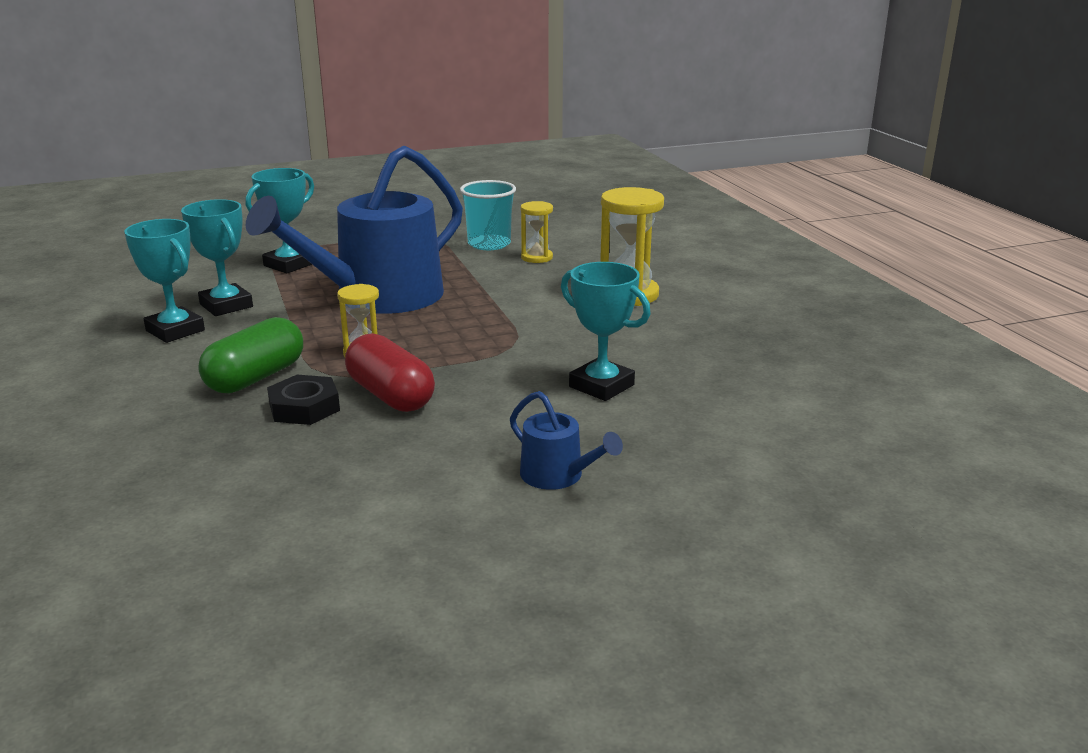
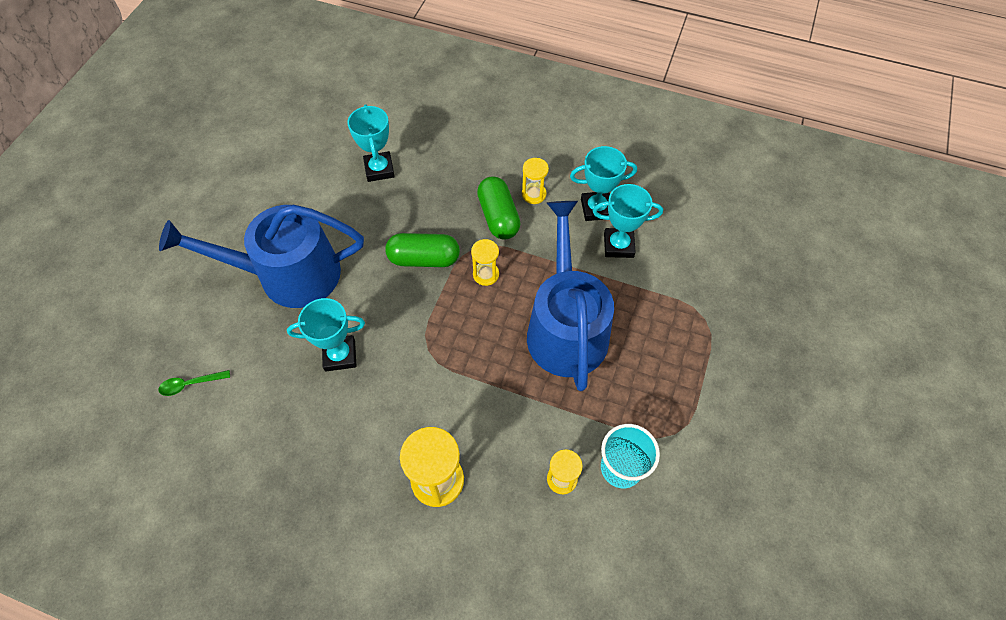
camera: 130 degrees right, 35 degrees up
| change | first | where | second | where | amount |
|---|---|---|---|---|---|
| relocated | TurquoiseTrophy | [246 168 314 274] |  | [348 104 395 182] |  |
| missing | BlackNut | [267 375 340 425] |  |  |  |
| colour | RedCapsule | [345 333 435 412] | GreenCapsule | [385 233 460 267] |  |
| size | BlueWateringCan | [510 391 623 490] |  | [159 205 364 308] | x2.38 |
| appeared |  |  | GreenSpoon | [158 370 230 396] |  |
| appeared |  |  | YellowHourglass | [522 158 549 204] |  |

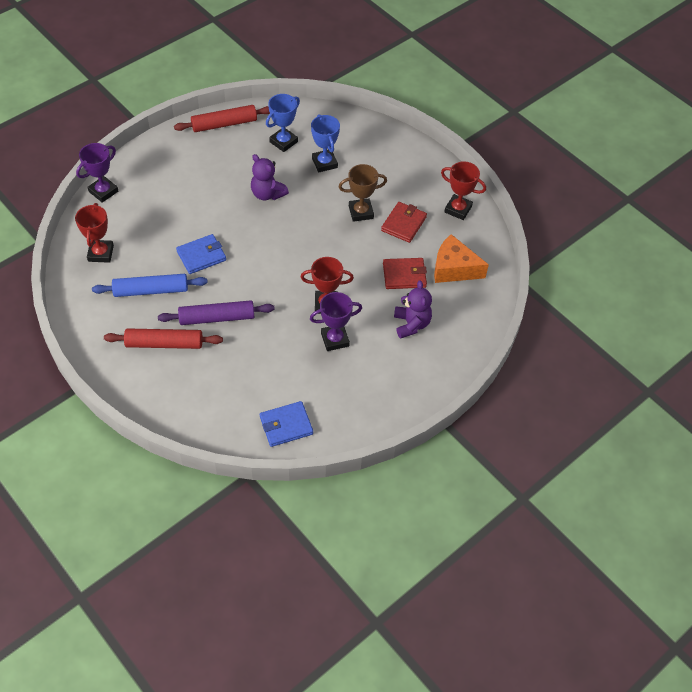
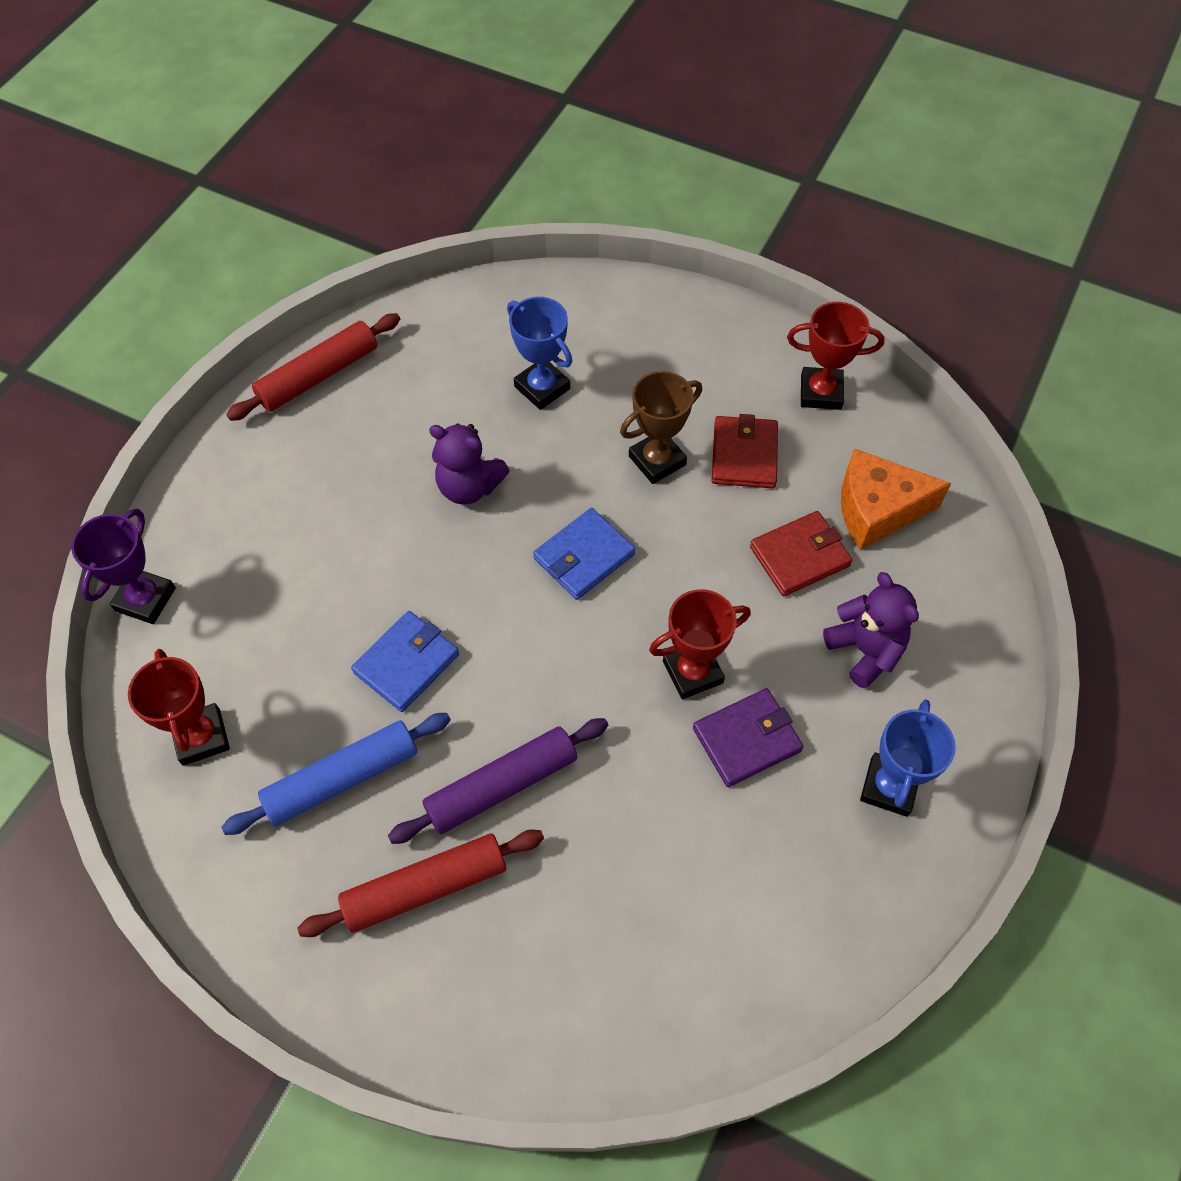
camera: 20 degrees left, 5 degrees up
| change | first | where | second | where | amount |
|---|---|---|---|---|---|
| relocated | BlueWallet | [260 401 313 447] |  | [533 508 635 600] |  |
| relocated | BlueTrophy | [266 94 300 152] |  | [860 699 956 817] |  |
| exchanged | PurpleTrophy | [310 292 362 351] | PurpleWallet | [693 688 804 787] |  |

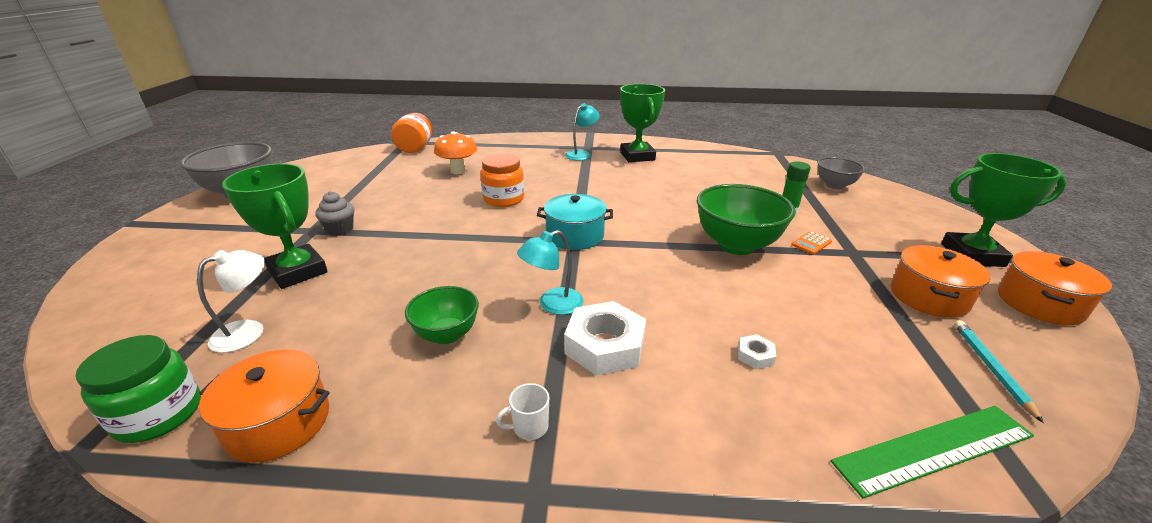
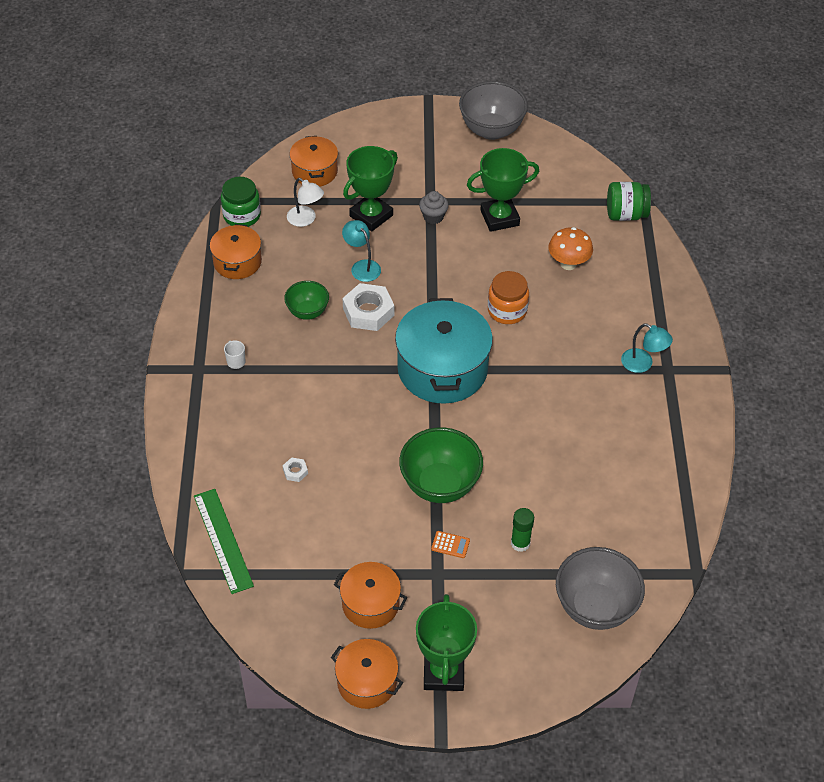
camera: 85 degrees right, 20 degrees up
| change | first | where | second | where | amount |
|---|---|---|---|---|---|
| colour | OrangeJar | [391 113 432 153] | GreenJar | [607 182 651 221] |  |
| relocated | TurquoiseLamp | [517 230 584 315] |  | [342 220 381 282] |  |
| size | TurquoisePot | [537 194 613 250] |  | [395 298 493 404] | x1.77 |
| relocated | WhiteNut | [564 301 646 376] |  | [342 283 394 331] |  |
| relocated | GreenTrophy | [620 84 665 162] |  | [467 148 539 232] |  |
| spun | OrangeCalculator | [791 231 832 254] |  | [431 531 470 558] | 150 degrees clockwise |
| size | GreyBowl | [818 157 865 189] |  | [556 547 645 630] | x1.70 |
| missing | TurquoisePencil | [954 320 1044 423] |  |  |  |
| appeared |  |  | OrangePot | [290 136 338 187] |  |

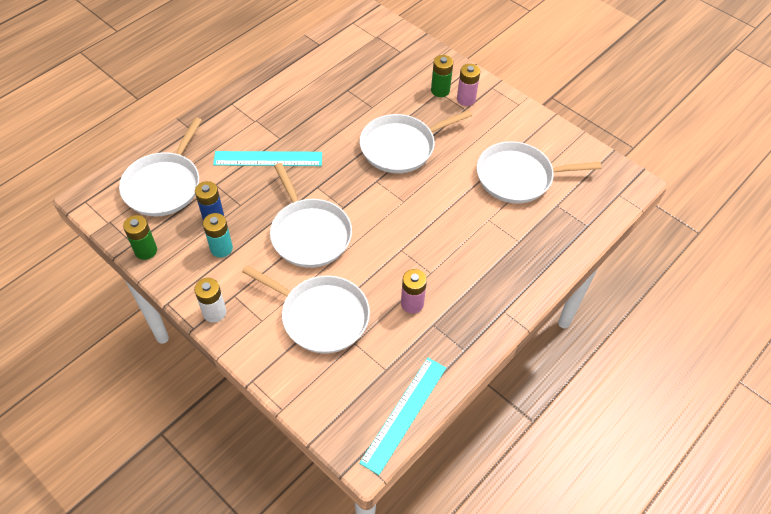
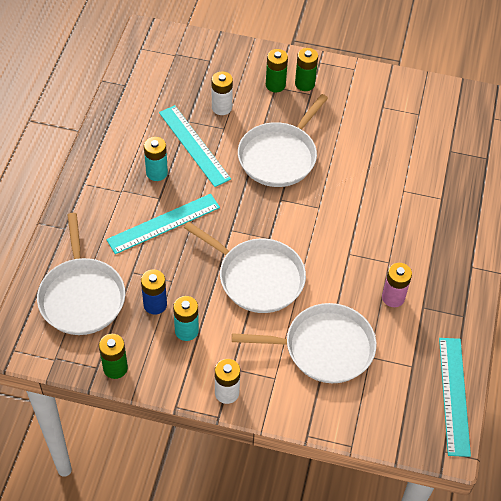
camera: 30 degrees left, 0 degrees up
| change | first | where | second | where | amount |
|---|---|---|---|---|---|
| colour | PinkBattery | [457 64 480 106] | GreenBattery | [295 48 318 91] |  |
| missing | WhitePan | [477 141 601 203] |  |  |  |
| appeared |  |  | TurquoiseBattery | [144 137 168 181] |  |
| appeared |  |  | TurquoiseRuler | [159 105 231 187] |  |
| appeared |  |  | WhiteBattery | [212 71 233 115] |  |

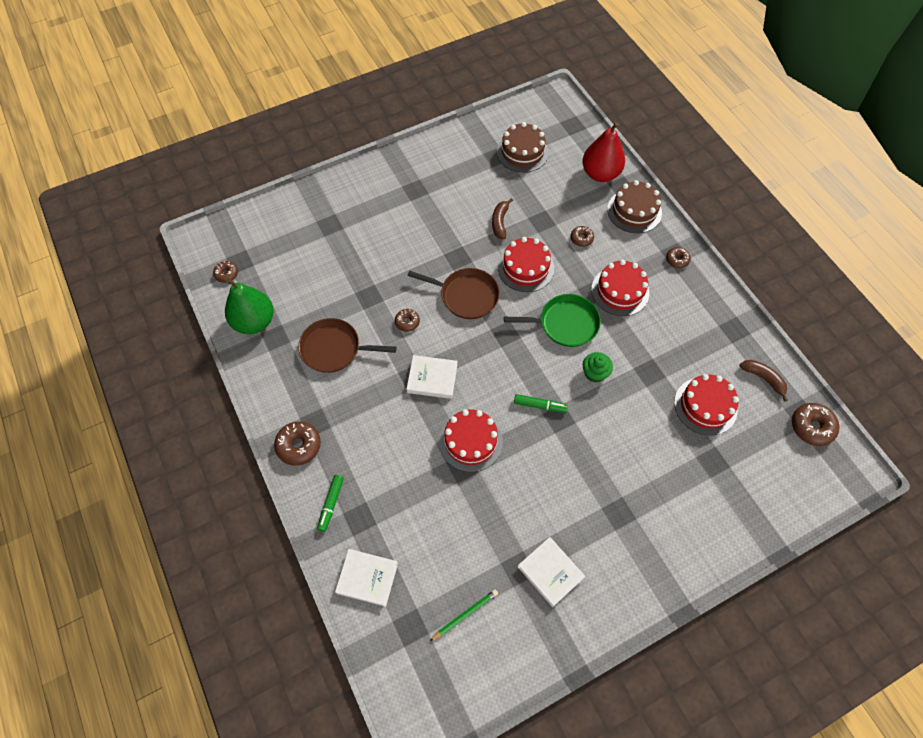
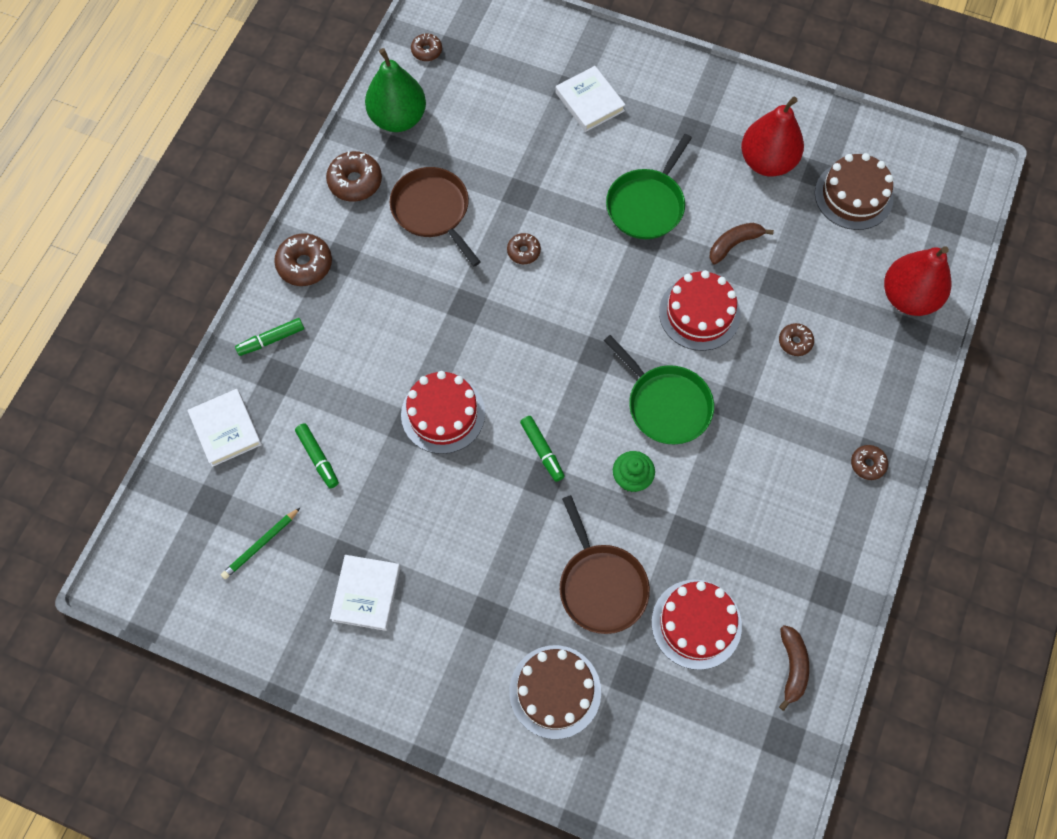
camera: 50 degrees right, 5 degrees up
| change | first | where | second | where | amount |
|---|---|---|---|---|---|
| relocated | WhiteBook | [407 355 458 399] |  | [555 66 625 132] |  |
| relocated | BrownPan | [408 268 500 319] |  | [560 495 650 634] |  |
| spun | GreenPencil | [430 589 498 641] |  | [221 507 301 579] | 120 degrees clockwise |
| missing | RedCake | [591 260 649 316] |  |  |  |
| relocated | BrownCake | [607 180 662 234] |  | [509 645 601 739] |  |
| relocated | BrownDonut | [792 403 839 446] |  | [326 151 382 202] |  |
| appeared |  |  | GreenMarker | [295 423 339 488] |  |
| appeared |  |  | GreenPan | [606 134 692 239] |  |
| appeared |  |  | RedPear | [741 97 804 177] |  |

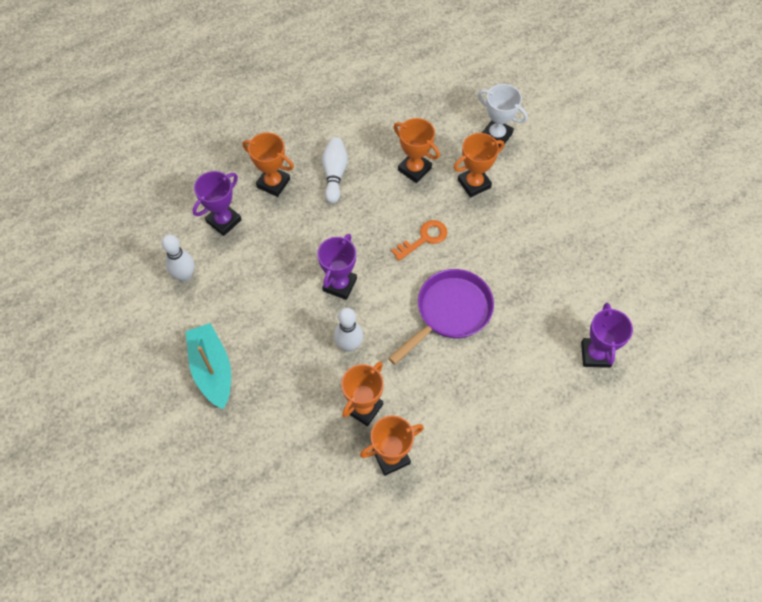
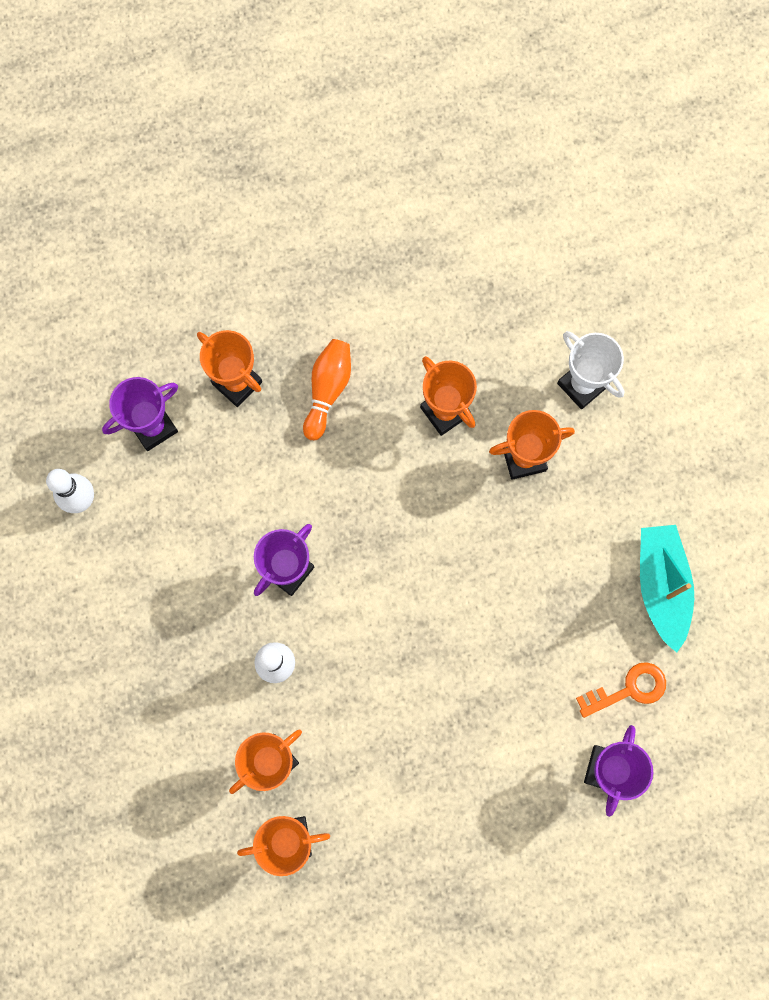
camera: 15 degrees right, 15 degrees up
| change | first | where | second | where | amount |
|---|---|---|---|---|---|
| relocated | TurquoiseBoat | [186 323 231 409] |  | [640 525 694 653] |  |
| colour | WhiteBowlingPin | [322 137 348 203] | OrangeBowlingPin | [303 339 351 440] |  |
| missing | PurplePan | [388 269 494 365] |  |  |  |
| relocated | OrangeKey | [391 220 447 261] |  | [576 662 666 718] |  |

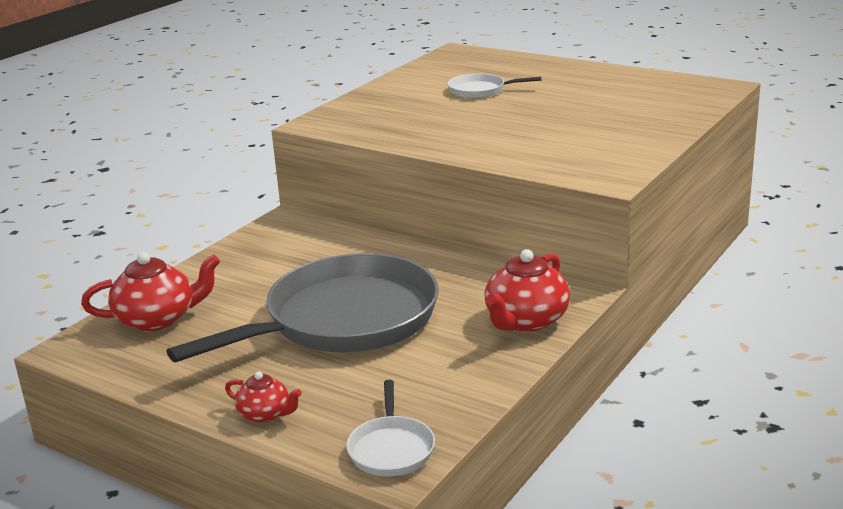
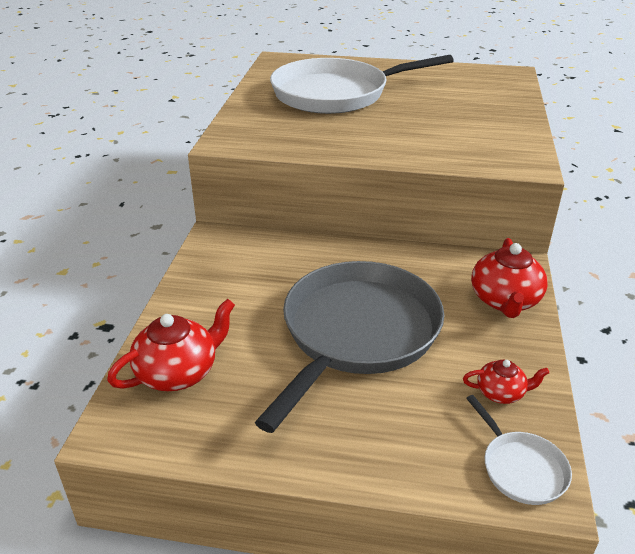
camera: 25 degrees left, 10 degrees up
| change | first | where | second | where | amount |
|---|---|---|---|---|---|
| relocated | RedTeapot | [225 371 302 423] |  | [463 360 549 404] |  |
| size | WhitePan | [447 73 541 98] |  | [270 55 454 114] | x2.37 |

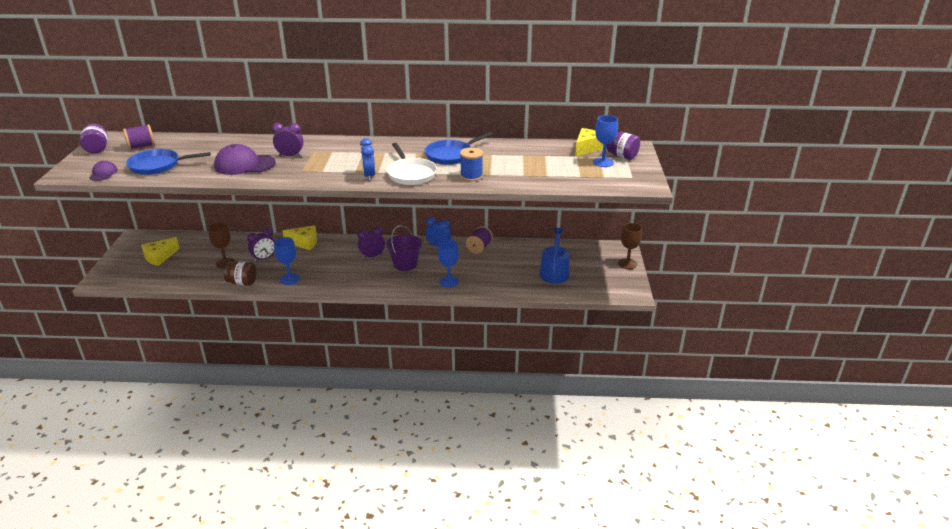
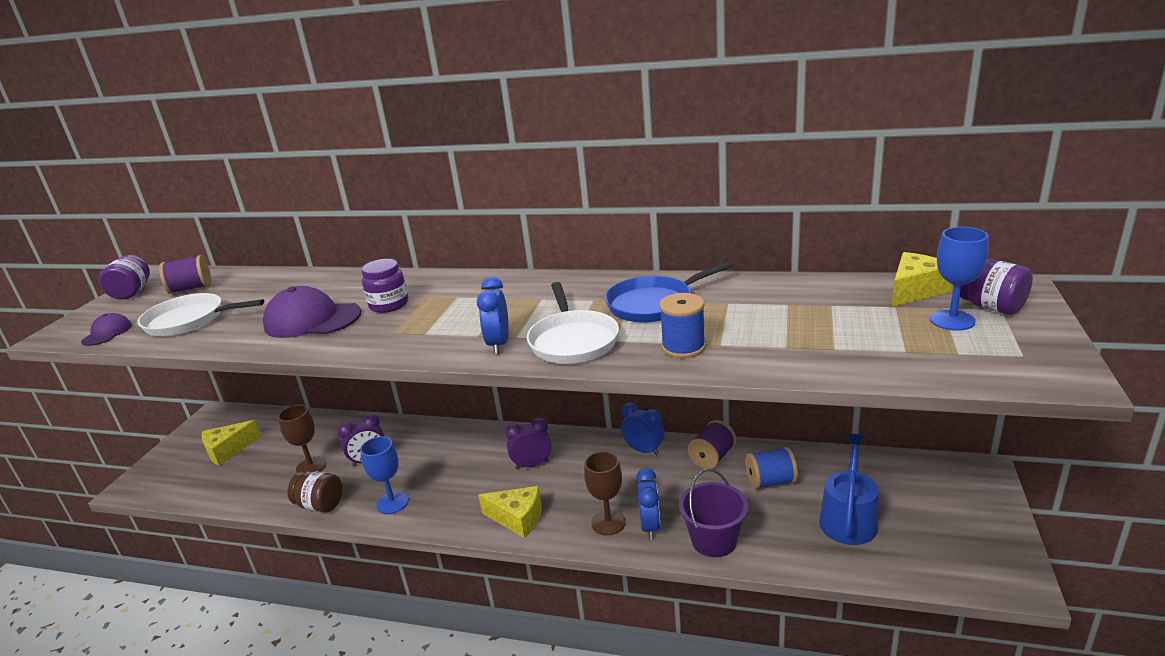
camera: 15 degrees right, 5 degrees down
| change | first | where | second | where | amount |
|---|---|---|---|---|---|
| colour | BluePan | [126 149 211 175] | WhitePan | [138 293 264 336] |  |
| exchanged | PurpleClock | [272 123 304 157] | PurpleJar | [361 259 408 313] |  |
| relocated | YellowCheese | [282 225 317 250] |  | [478 486 542 538] |  |
| relocated | PurpleBucket | [386 225 422 271] |  | [679 468 748 557] |  |
| exchanged | BlueGoblet | [438 240 459 288] | BlueClock | [636 468 660 540] |  |
| relocated | BrownGoblet | [618 223 642 269] |  | [584 451 626 535] |  |
| appeared |  |  | BlueSpool | [745 447 798 489] |  |

